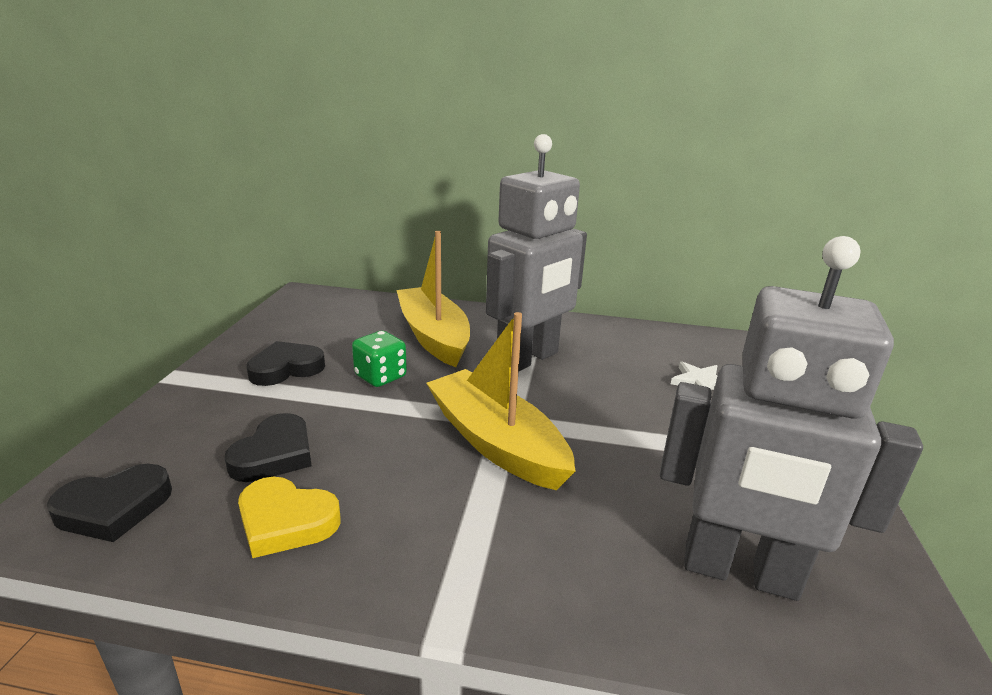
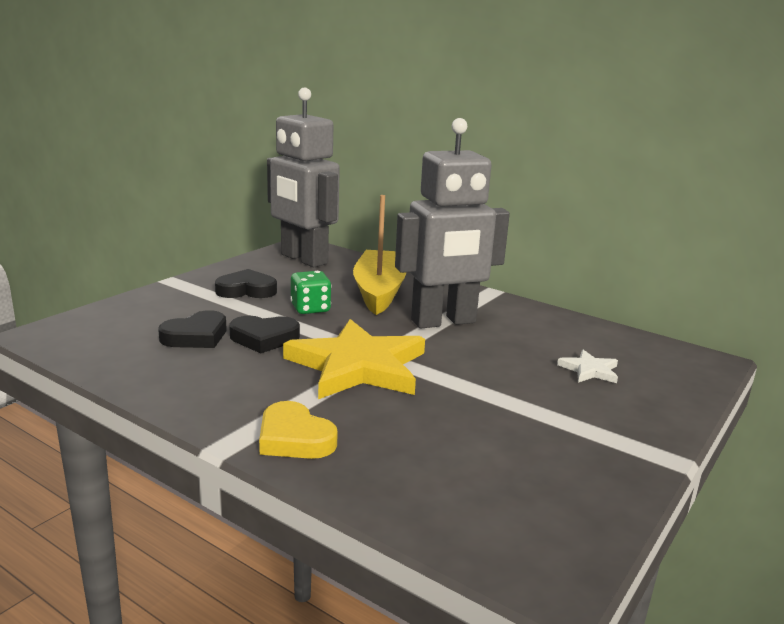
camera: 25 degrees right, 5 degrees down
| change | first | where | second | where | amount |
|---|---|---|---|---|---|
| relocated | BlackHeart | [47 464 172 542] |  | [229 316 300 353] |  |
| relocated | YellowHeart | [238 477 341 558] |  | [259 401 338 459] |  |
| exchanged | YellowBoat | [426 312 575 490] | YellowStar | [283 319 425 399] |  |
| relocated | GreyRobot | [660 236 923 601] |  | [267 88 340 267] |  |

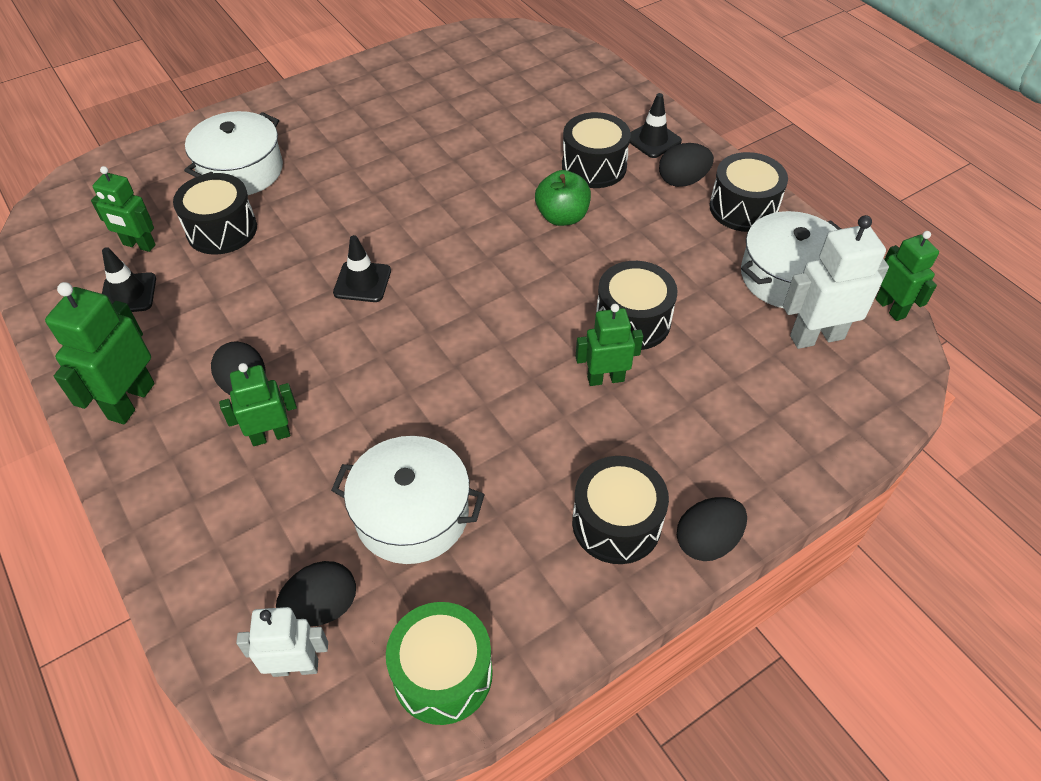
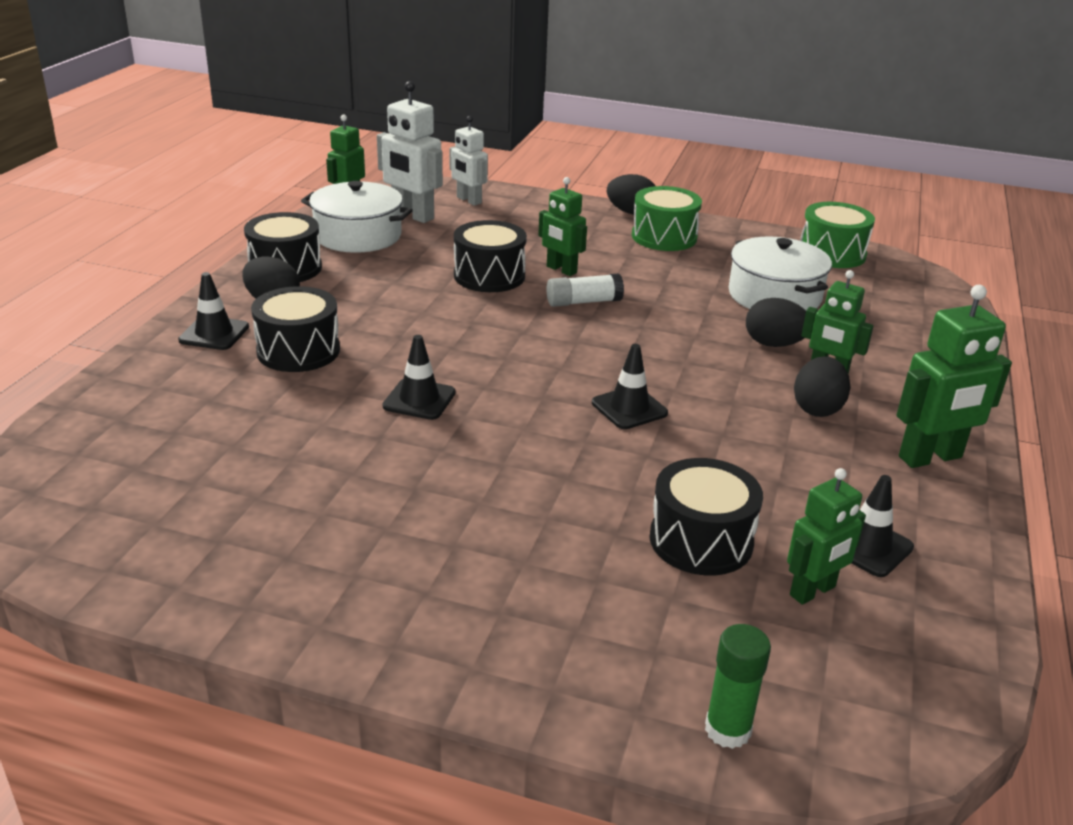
camera: 130 degrees left, 20 degrees down
| change | first | where | second | where | amount |
|---|---|---|---|---|---|
| spun | GreenRobot | [91 166 156 252] |  | [787 468 866 605] | 75 degrees clockwise |
| missing | WhitePot | [184 111 283 195] |  |  |  |
| relocated | WhiteRobot | [236 607 328 677] |  | [450 116 488 206] |  |
| relocated | BlackEgg | [276 561 356 627] |  | [746 298 806 347] |  |
| missing | GreenApple | [535 170 591 226] |  |  |  |
| colour | BlackDrum | [572 456 669 564] | GreenDrum | [632 186 702 251] |  |
| appeared |  |  | BlackTrafficCone | [383 335 456 420] |  |
| appeared |  |  | WhiteGlueStick | [547 273 624 307] |  |
| appeared |  |  | GreenGlueStick | [705 624 771 749] |  |

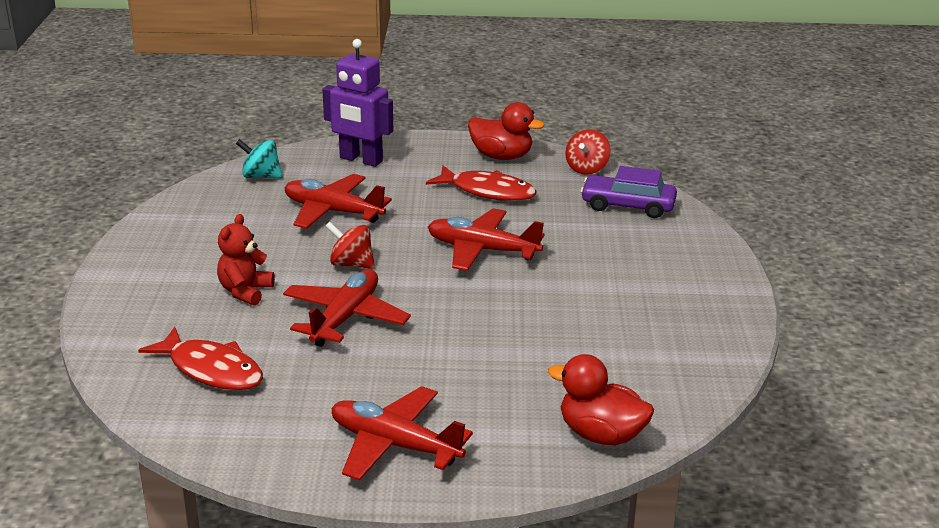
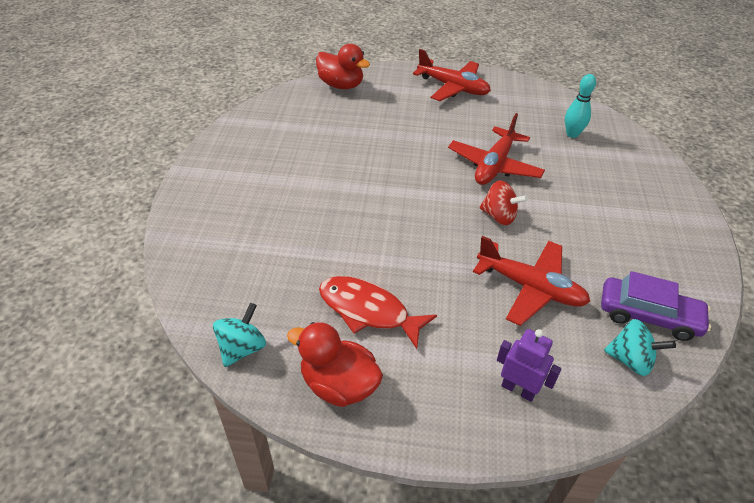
camera: 175 degrees left, 15 degrees up
| change | first | where | second | where | amount |
|---|---|---|---|---|---|
| exchanged | RedFish | [138 327 263 390] | TurquoiseBowlingPin | [565 74 596 138] |  |
| missing | RedTeddyBear | [217 214 275 306] |  |  |  |
| size | PurpleRobot | [322 39 393 167] |  | [497 329 562 402] | x0.61 |
| missing | RedPlane | [428 208 544 271] |  |  |  |
| colour | RedSpinningTop | [565 129 611 175] | TurquoiseSpinningTop | [213 303 266 367] |  |
| relocated | PurpleCar | [580 166 677 218] |  | [601 271 711 341] |  |

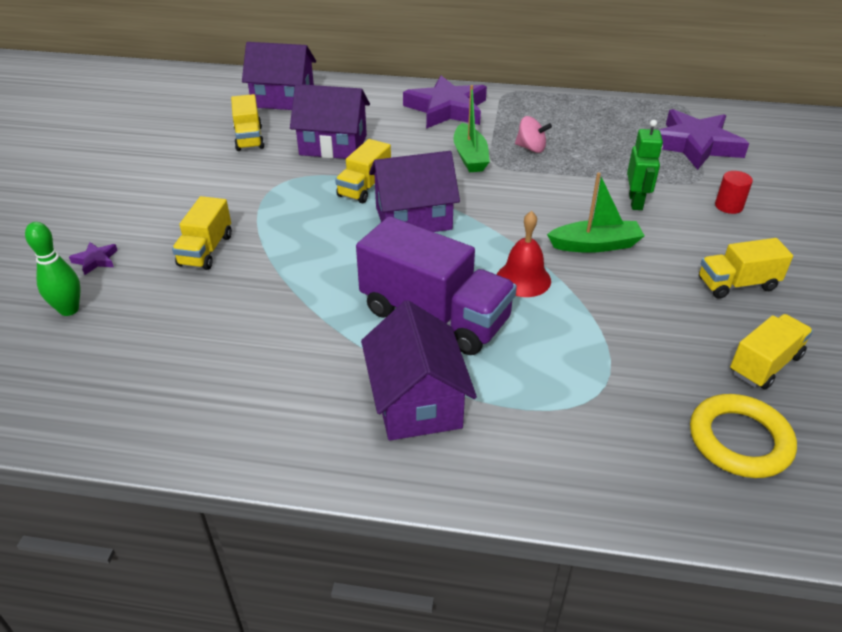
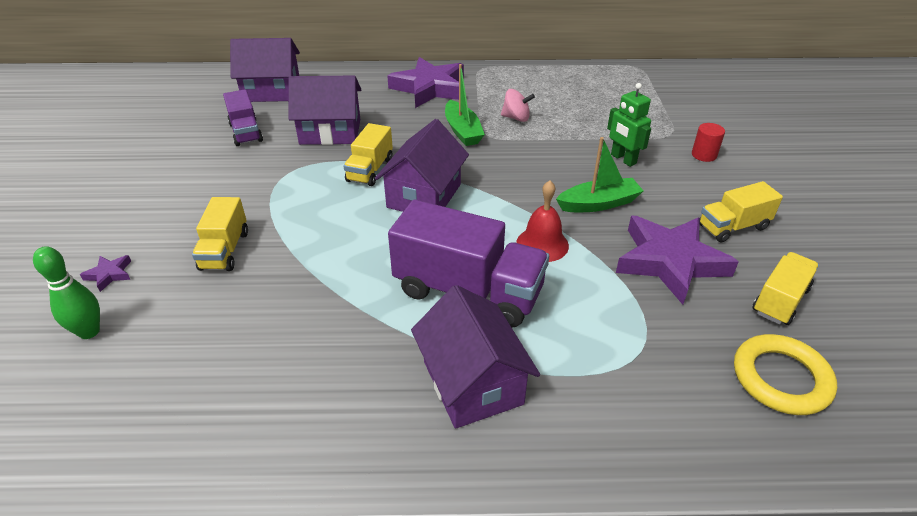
camera: 10 degrees left, 0 degrees up
| change | first | where | second | where | amount |
|---|---|---|---|---|---|
| colour | YellowTruck | [231 94 264 151] | PurpleTruck | [223 89 263 146] |  |
| spun | PurpleHouse | [369 151 460 232] |  | [375 119 469 212] | 45 degrees counterclockwise |
| spun | GreenRobot | [627 120 663 210] |  | [607 83 651 167] | 150 degrees clockwise |
| relocated | PurpleStar | [659 109 749 170] |  | [616 216 739 305] |  |

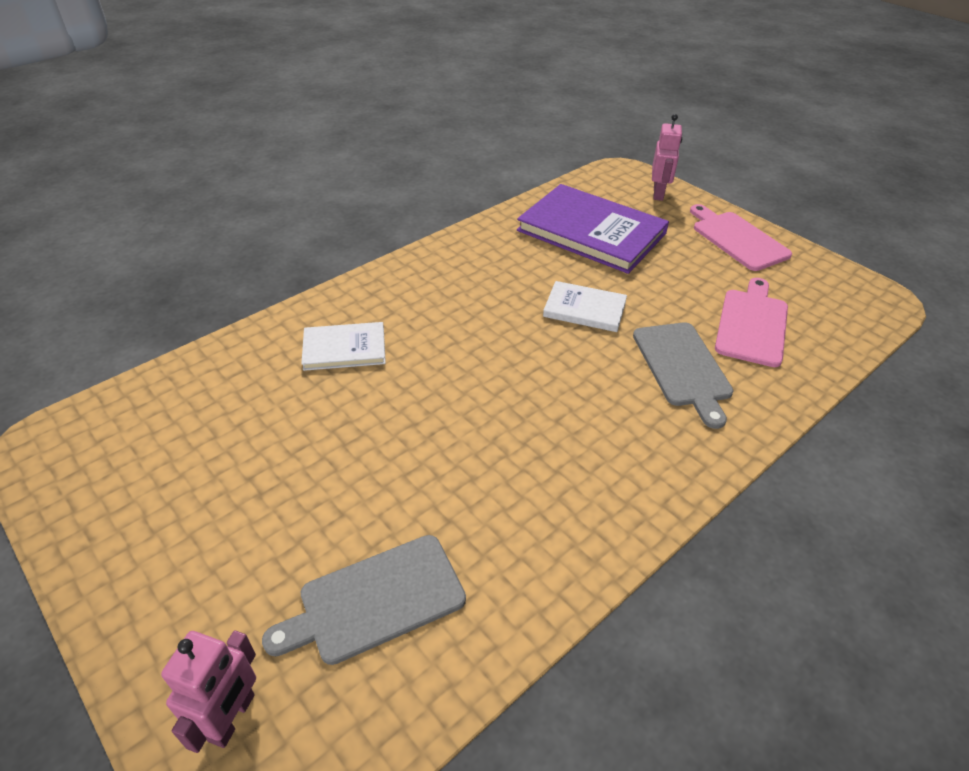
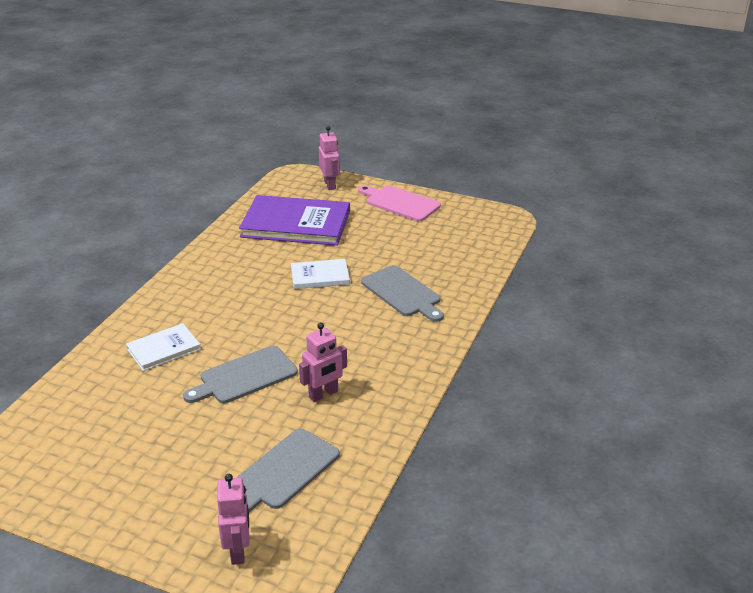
camera: 25 degrees left, 10 degrees down
| change | first | where | second | where | amount |
|---|---|---|---|---|---|
| missing | PinkCuttingBoard | [715 278 788 367] |  |  |  |
| appeared |  |  | GreyCuttingBoard | [183 346 298 403] |  |
| appeared |  |  | PinkRobot | [299 323 347 402] |  |

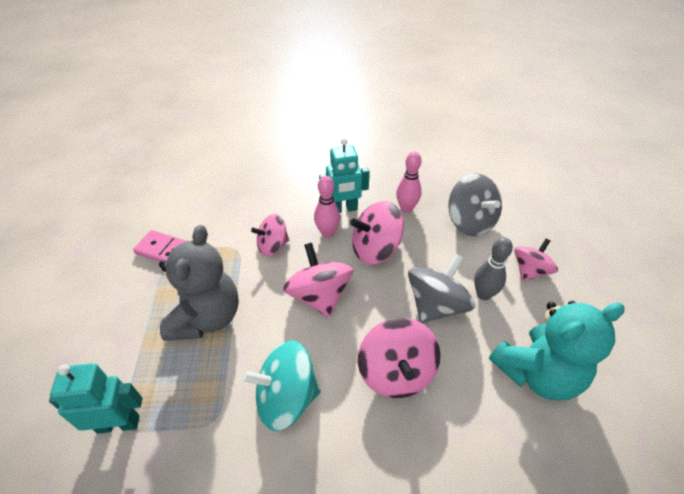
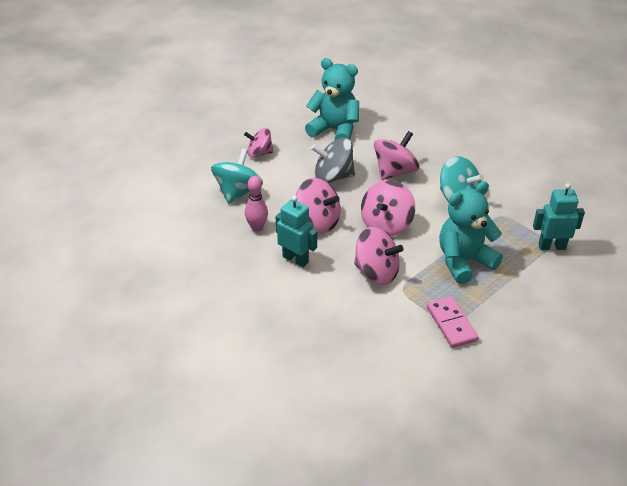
camera: 130 degrees left, 5 degrees down
| change | first | where | second | where | amount |
|---|---|---|---|---|---|
| spun | TurquoiseRobot | [49 363 143 434] |  | [533 183 585 250] | 135 degrees clockwise |
| colour | GreyTeddyBear | [159 225 239 341] | TurquoiseTeddyBear | [439 181 503 284] |  |
| size | PinkSpinningTop | [251 214 289 256] |  | [354 227 403 285] | x1.50 |
| missing | PinkBowlingPin | [314 176 340 238] |  |  |  |
| colour | GreySpinningTop | [449 173 502 236] | TurquoiseSpinningTop | [211 148 263 204] |  |
| missing | GreyBowlingPin | [474 237 513 300] |  |  |  |

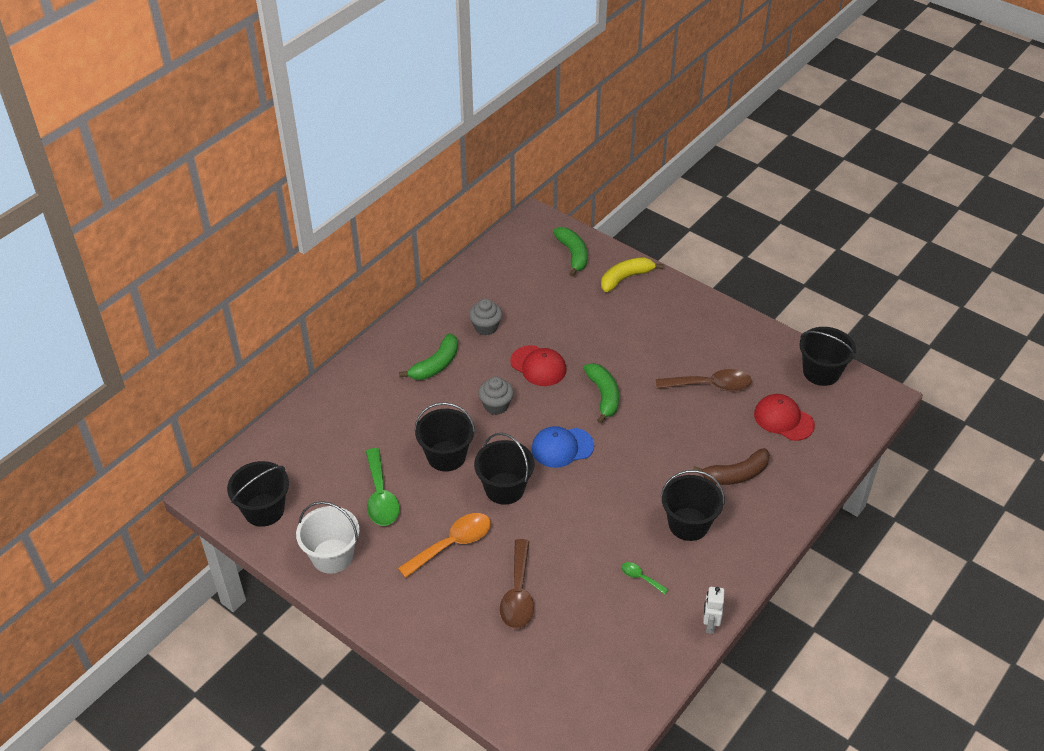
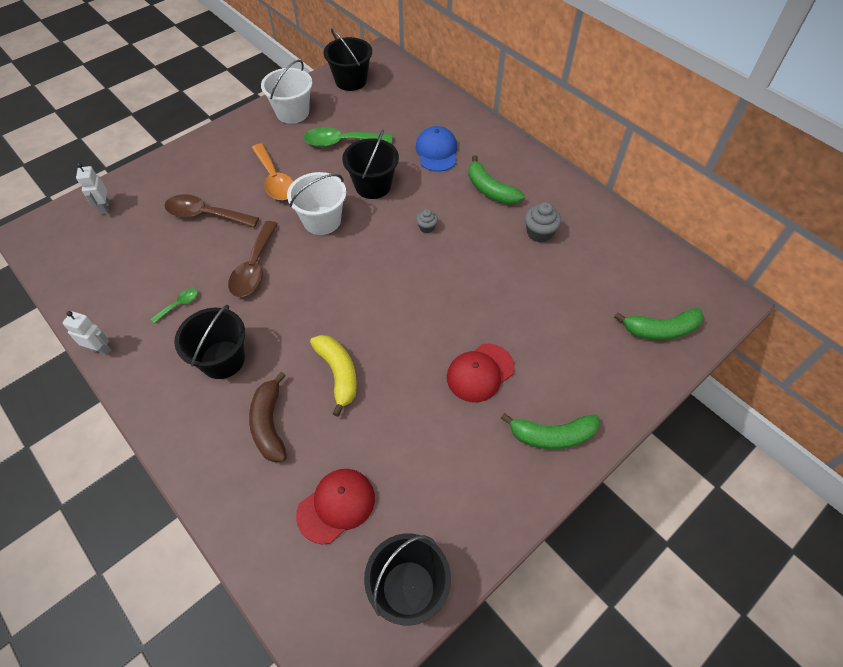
camera: 100 degrees right, 10 degrees up
| change | first | where | second | where | amount |
|---|---|---|---|---|---|
| colour | BlackBucket | [474 433 535 505] | WhiteBucket | [287 172 346 235] |  |
| size | GreyCupcake | [478 377 514 415] |  | [416 209 438 233] | x0.60 |
| relocated | RedCap | [510 345 566 386] |  | [447 344 515 402] |  |
| relocated | BlueCap | [531 426 594 468] |  | [416 126 457 172] |  |
| relocated | GreenBanana | [583 363 619 424] |  | [501 413 600 449] |  |
| relocated | YellowBanana | [601 257 663 292] |  | [310 335 357 417] |  |
| relocated | BrownSpoon | [656 369 752 392] |  | [228 221 278 297] |  |
| appeared |  |  | WhiteRobot | [76 163 110 214] |  |

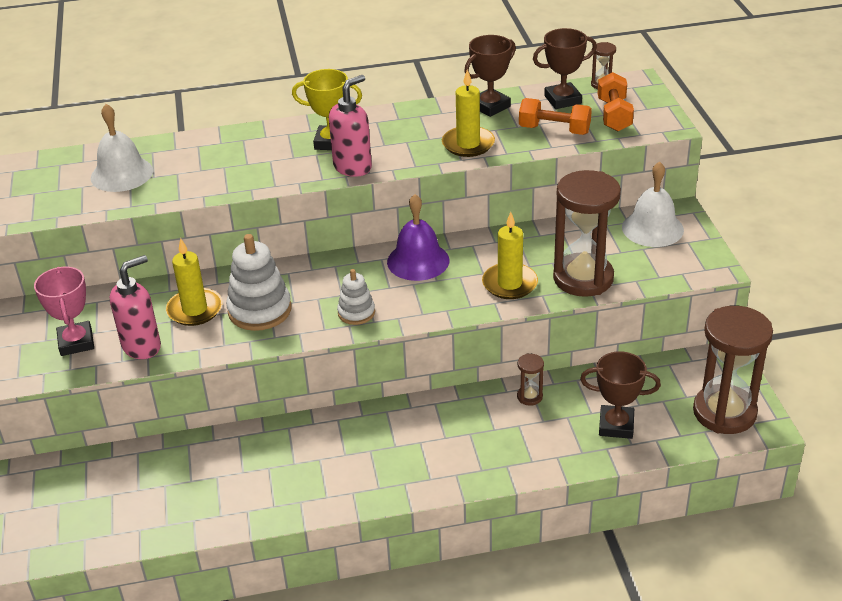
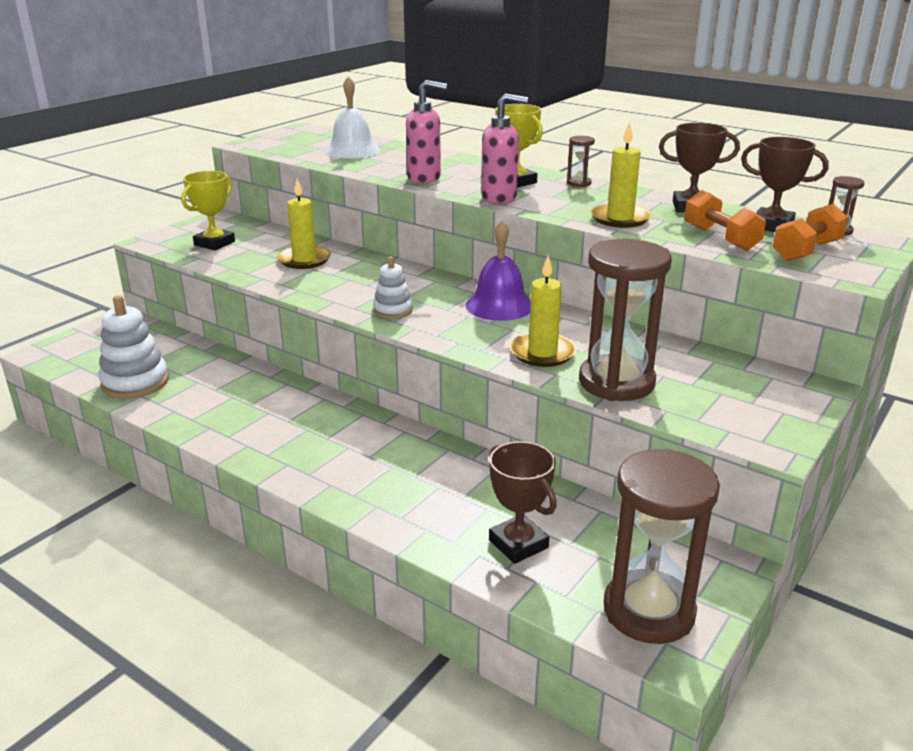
camera: 45 degrees right, 10 degrees down
| change | first | where | second | where | amount |
|---|---|---|---|---|---|
| colour | PinkTrophy | [34 267 94 356] | YellowTrophy | [181 171 235 250] |  |
| relocated | PinkSoapDispenser | [110 255 161 359] |  | [406 80 447 184] |  |
| relocated | WhiteStackingToy | [226 234 292 331] |  | [98 295 169 399] |  |
| relocated | BrownHourglass | [517 354 544 406] |  | [567 136 595 187] |  |
| missing | WhiteBell | [622 162 684 247] |  |  |  |

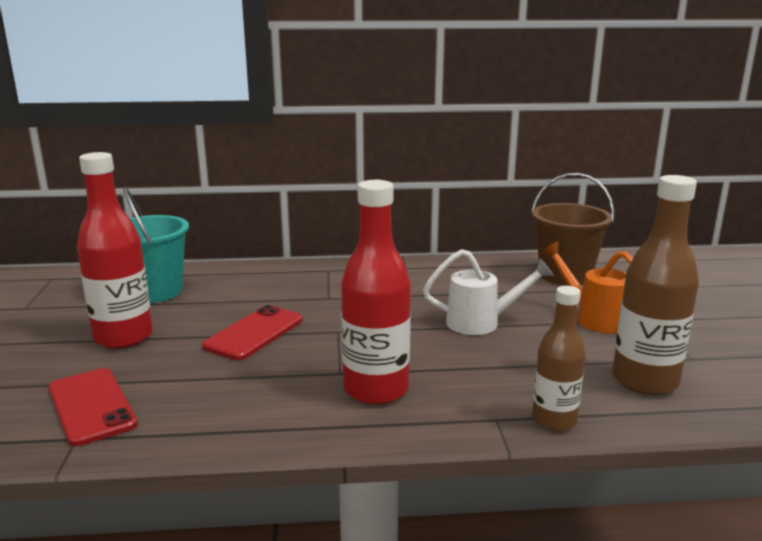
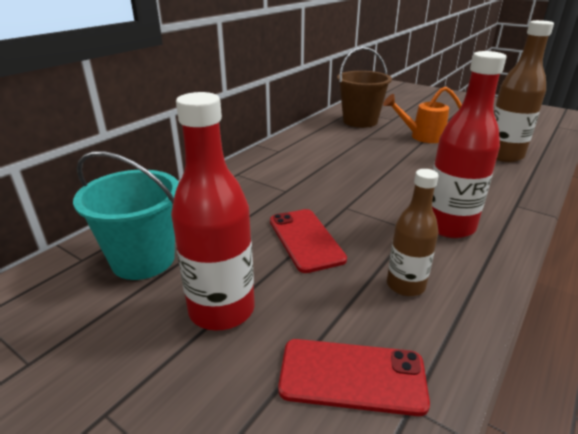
camera: 50 degrees left, 10 degrees up
| change | first | where | second | where | amount |
|---|---|---|---|---|---|
| missing | WhiteWateringCan | [423 249 554 335] |  |  |  |
| relocated | BrownBottle | [532 286 585 431] |  | [387 169 439 296] |  |

